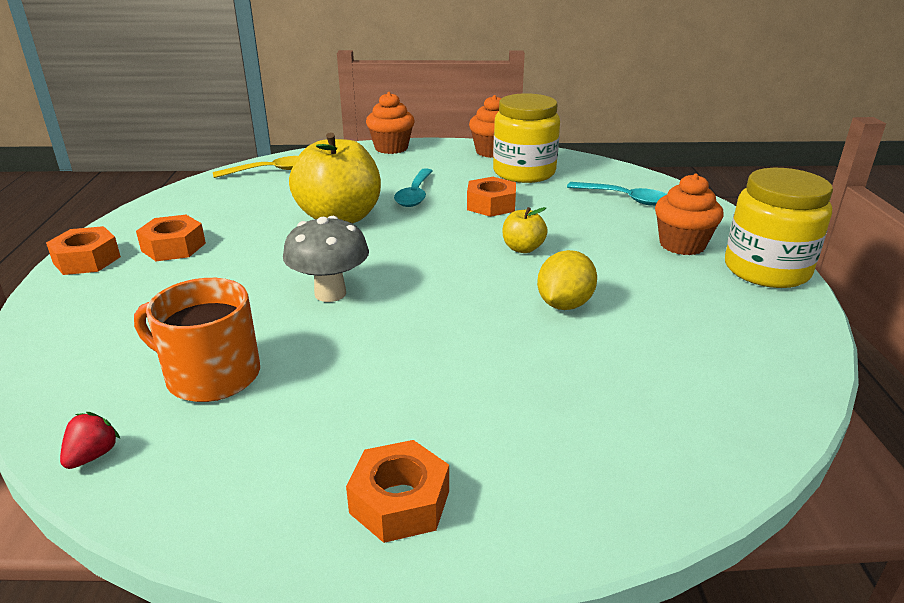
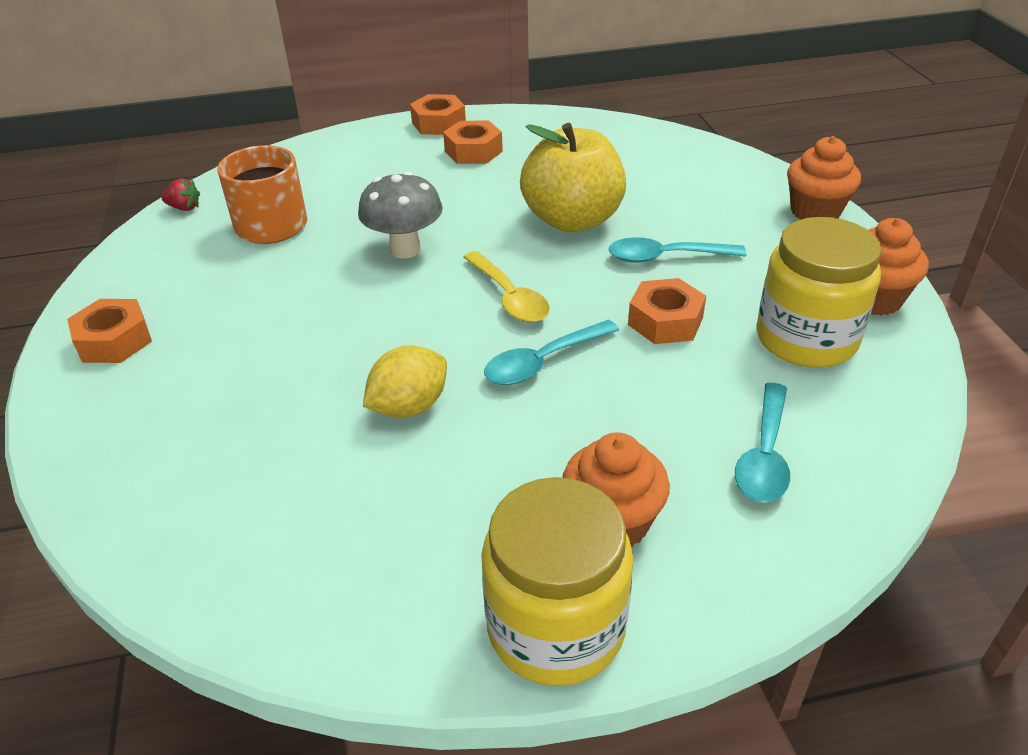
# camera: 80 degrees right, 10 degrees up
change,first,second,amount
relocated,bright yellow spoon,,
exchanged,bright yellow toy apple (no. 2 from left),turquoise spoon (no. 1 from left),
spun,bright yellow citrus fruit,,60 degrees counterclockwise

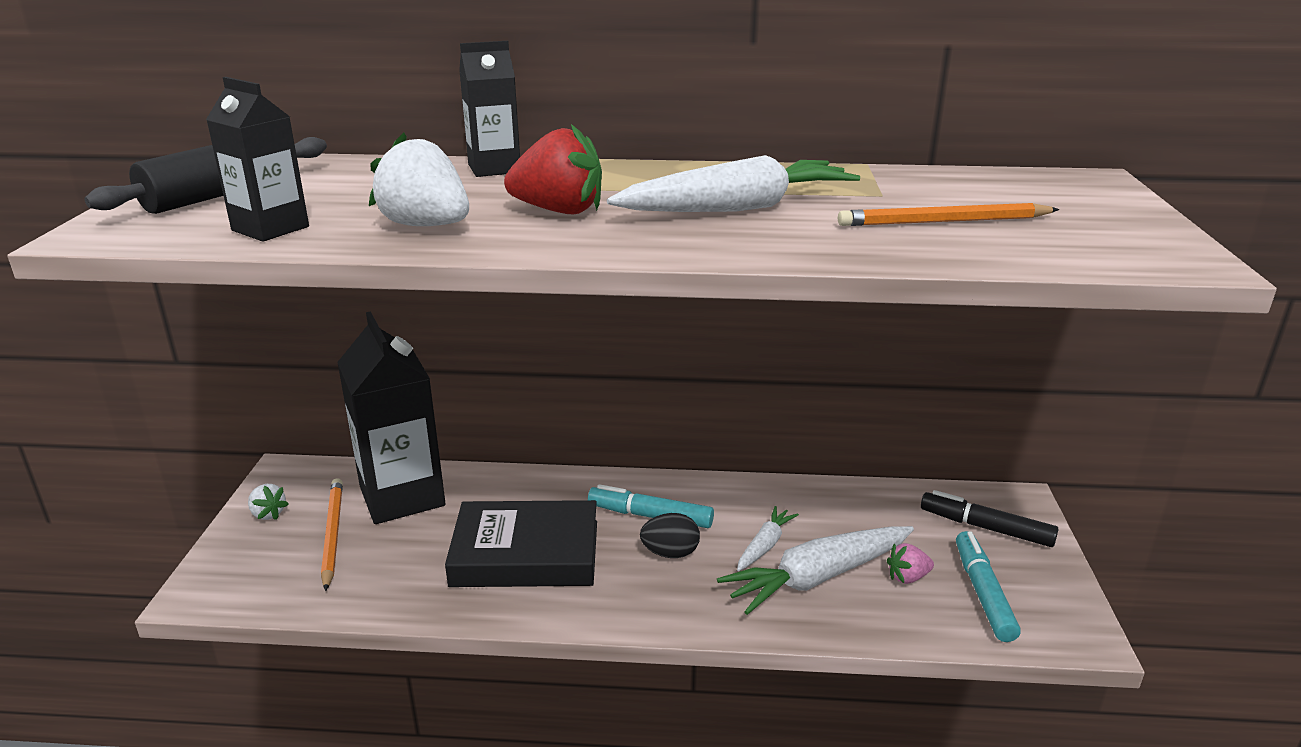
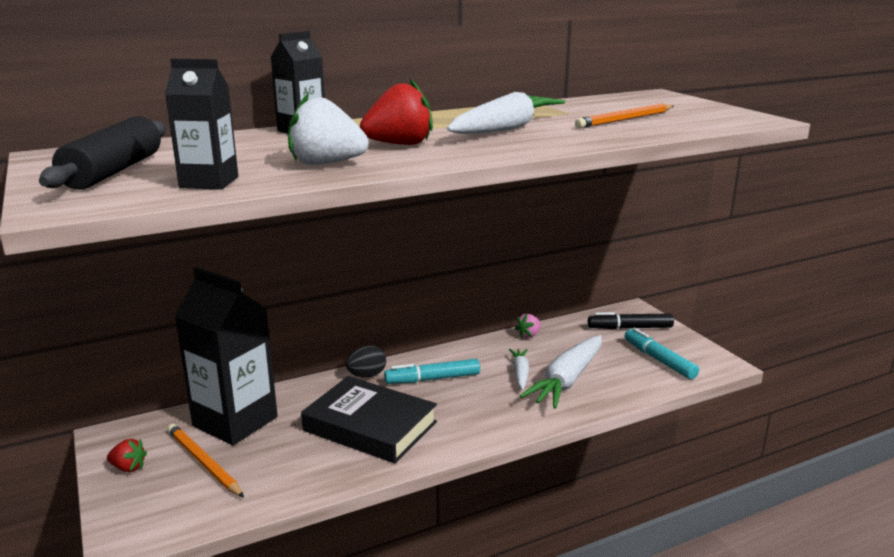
# camera: 30 degrees left, 5 degrees down
change,first,second,amount
colour,snow-white toy strawberry (no. 1 from left),crimson toy strawberry (no. 1 from left),
spun,jet-black book,,60 degrees clockwise
relocated,jet-black toy egg,,
relocated,pink toy strawberry,,

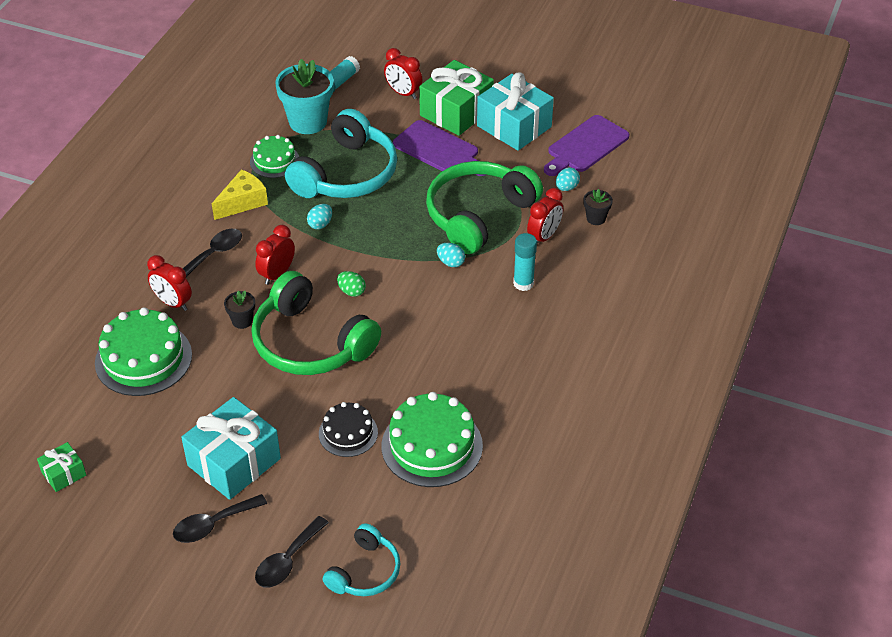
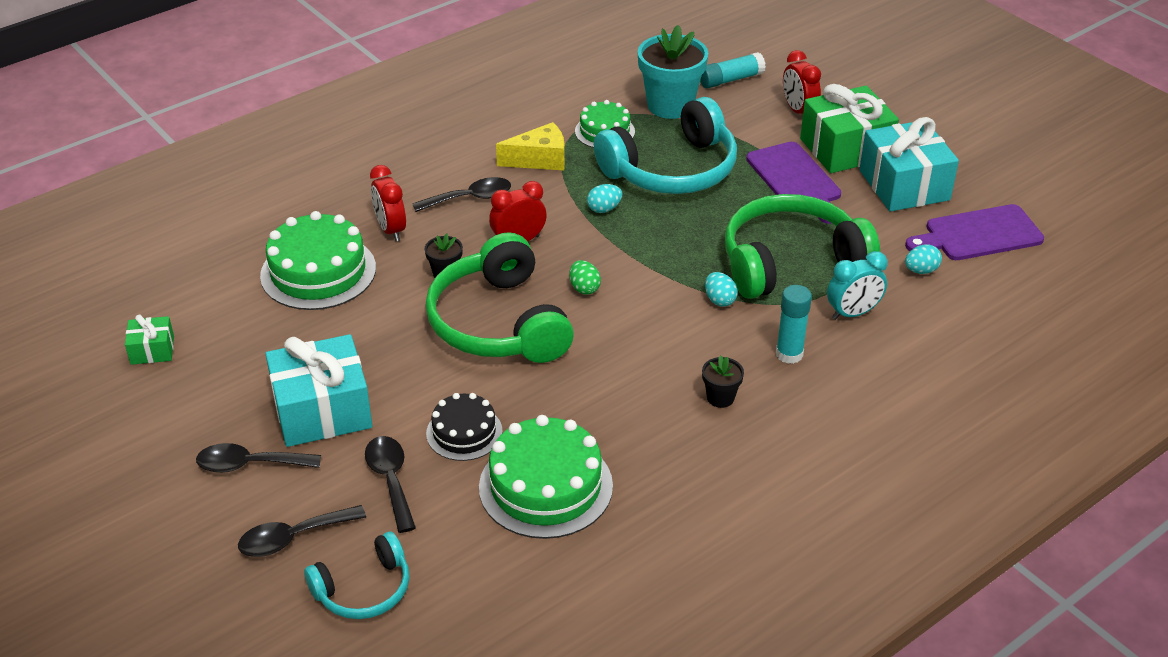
# camera: 30 degrees right, 5 degrees down
change,first,second,amount
colour,crimson alarm clock (no. 4 from left),turquoise alarm clock,
relocated,jet-black potted plant (no. 2 from left),,
appeared,,jet-black spoon (no. 3 from left),

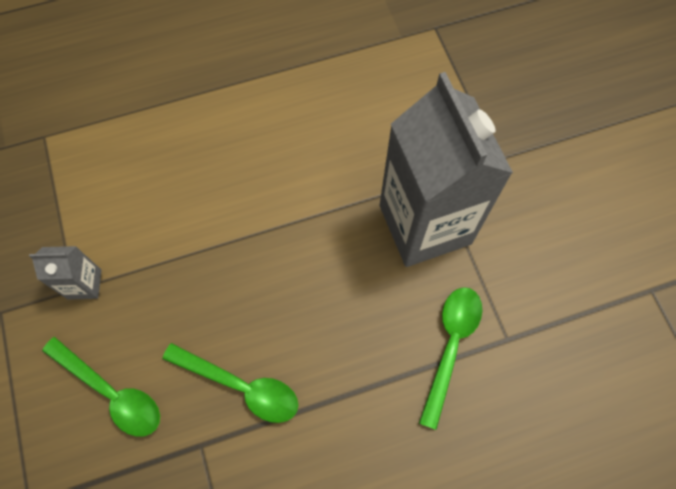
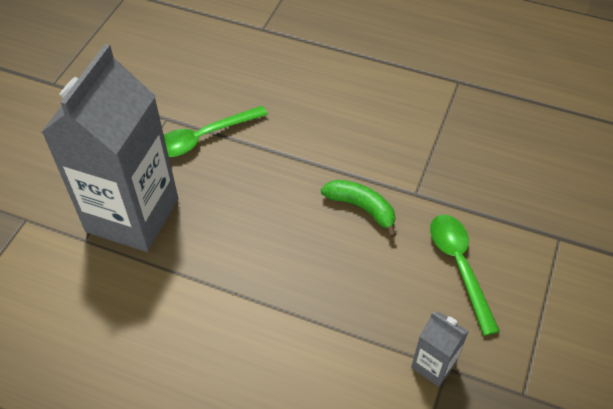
# camera: 140 degrees left, 15 degrees down
change,first,second,amount
exchanged,leaf-green spoon (no. 2 from left),leaf-green banana fruit,

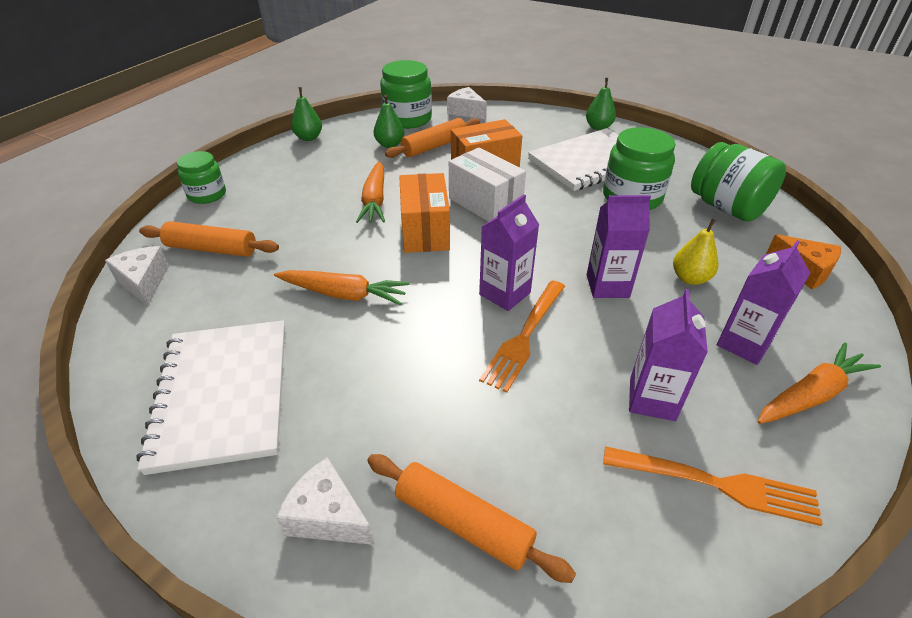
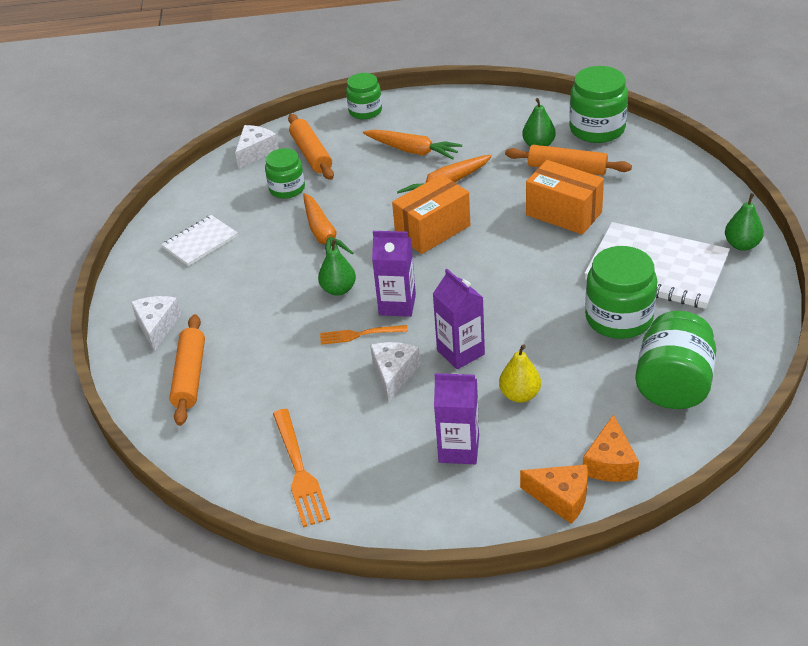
# camera: 60 degrees right, 0 degrees up
change,first,second,amount
size,snow-white exercise book (no. 1 from left),,x0.55
relocated,leaf-green pear fruit (no. 1 from left),,
relocated,snow-white cheese (no. 3 from left),,
missing,snow-white parcel,,
size,orange dinner fork (no. 1 from left in the first image),orange dinner fork (no. 2 from left),x0.64
missing,violet carton (no. 3 from left),,
relocated,orange toy carrot (no. 3 from left in the first image),orange toy carrot (no. 2 from left),
appeared,,leaf-green jam jar (no. 1 from left),
appeared,,orange cheese (no. 1 from left),

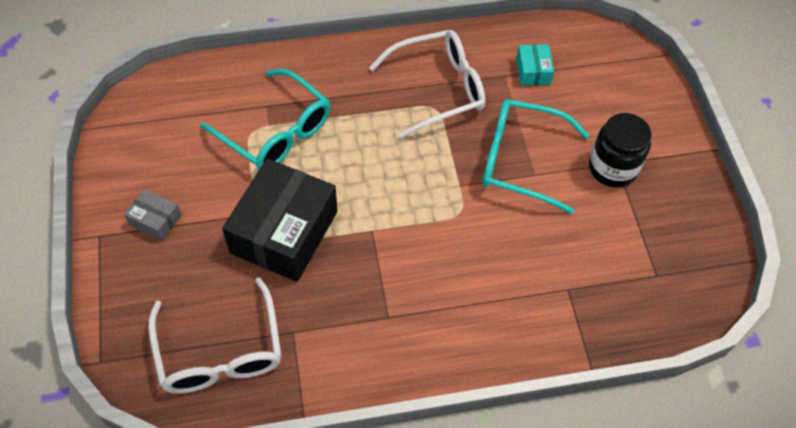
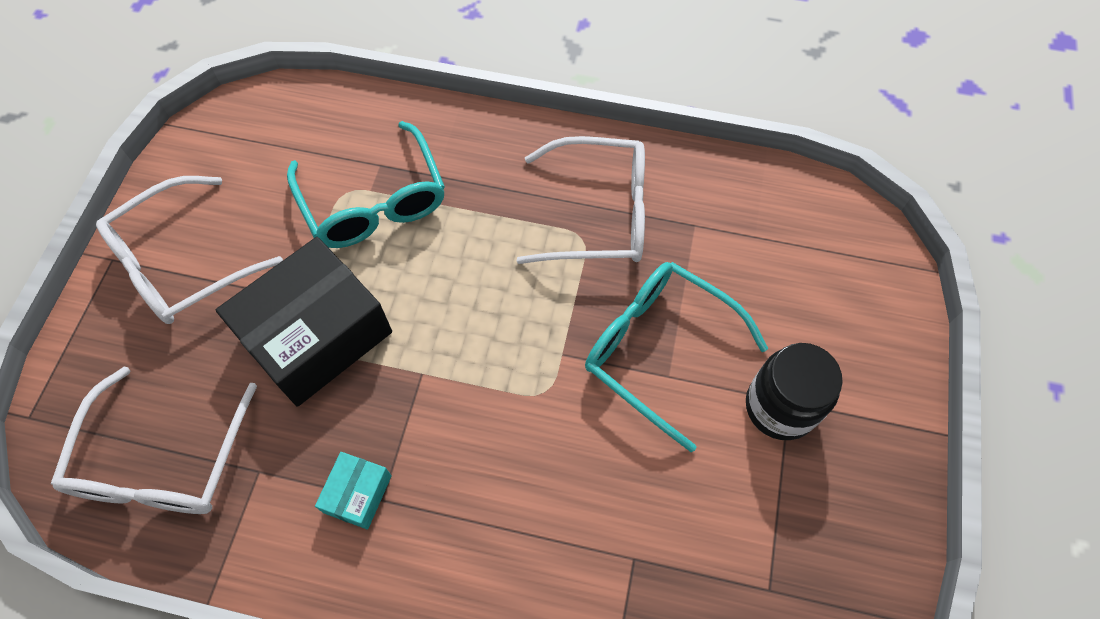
# camera: 25 degrees right, 5 degrees up
change,first,second,amount
exchanged,grey parcel,snow-white eyeglasses (no. 2 from left),
relocated,turquoise parcel,,

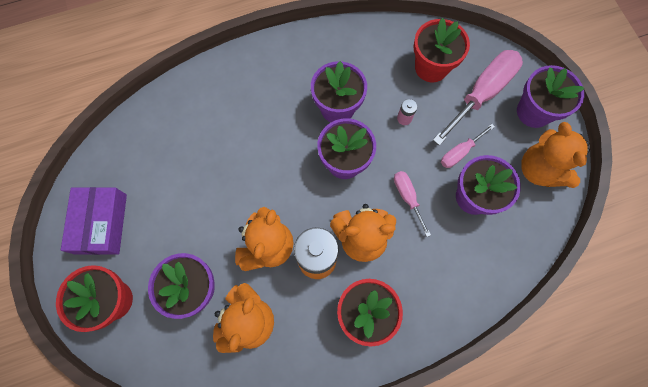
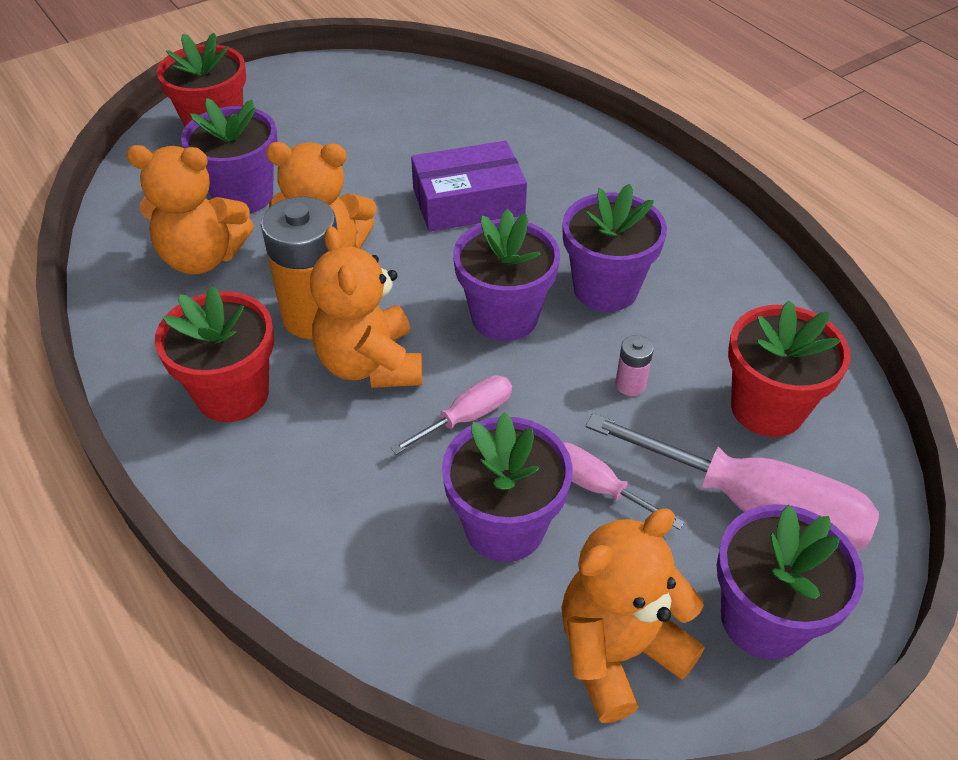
# camera: 75 degrees right, 25 degrees down
change,first,second,amount
relocated,violet parcel,,

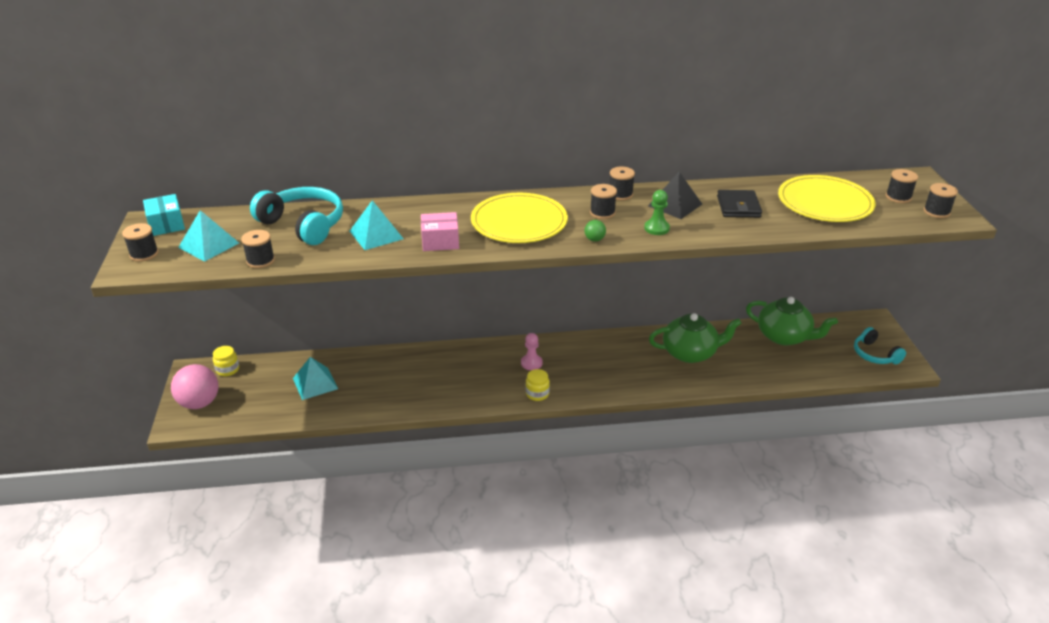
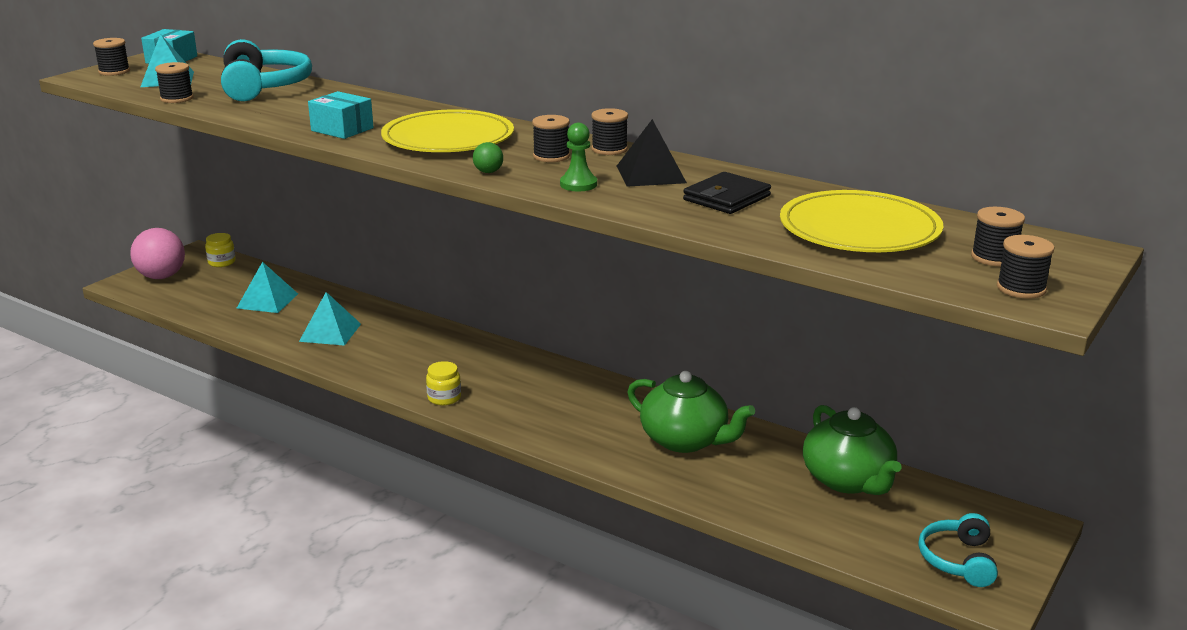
# camera: 40 degrees right, 10 degrees down
change,first,second,amount
relocated,turquoise pyramid shape (no. 3 from left),,
colour,pink parcel,turquoise parcel (no. 2 from left),
missing,pink pawn,,

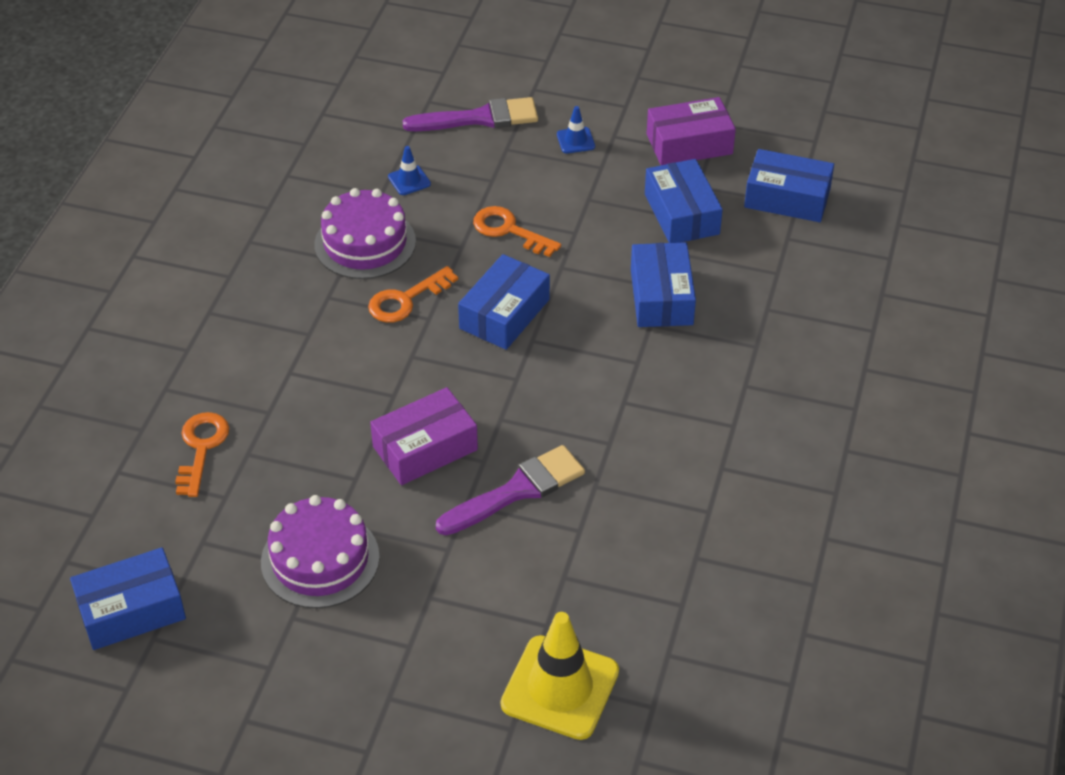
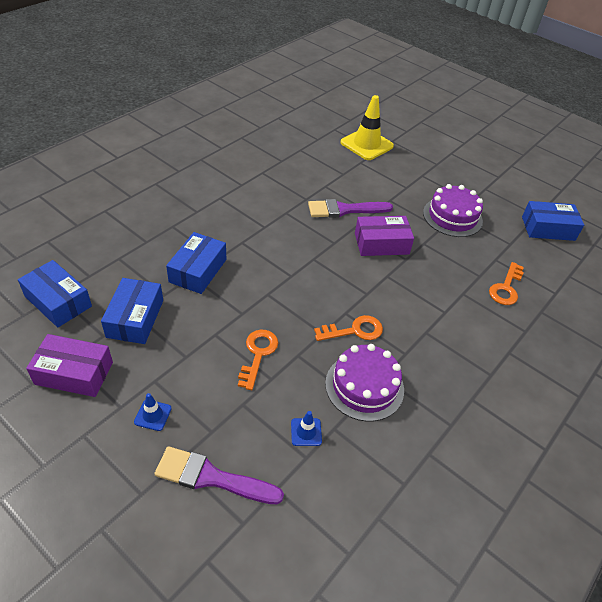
# camera: 160 degrees left, 0 degrees up
change,first,second,amount
missing,royal blue parcel (no. 2 from left),,
spun,orange latchkey (no. 3 from left in the first image),orange latchkey (no. 1 from left),135 degrees counterclockwise

